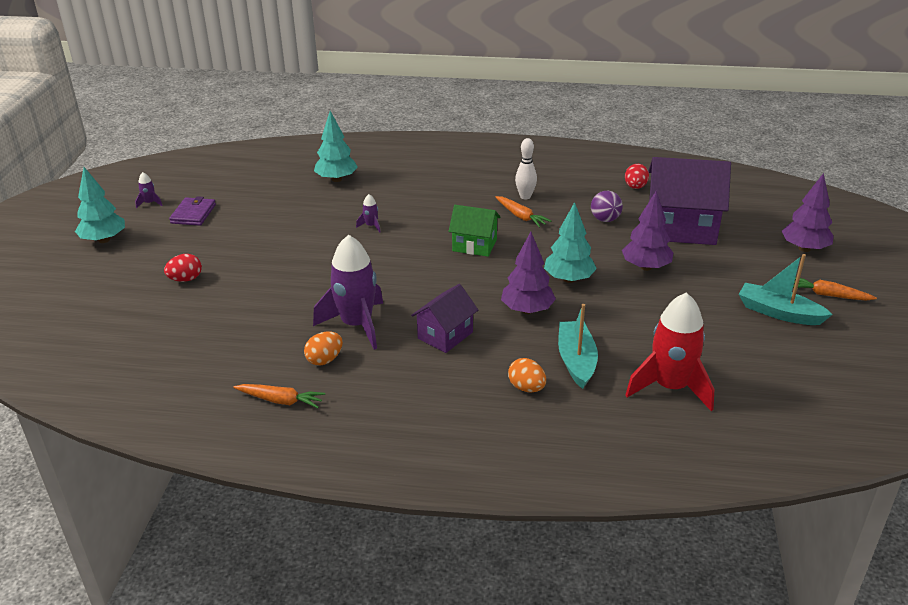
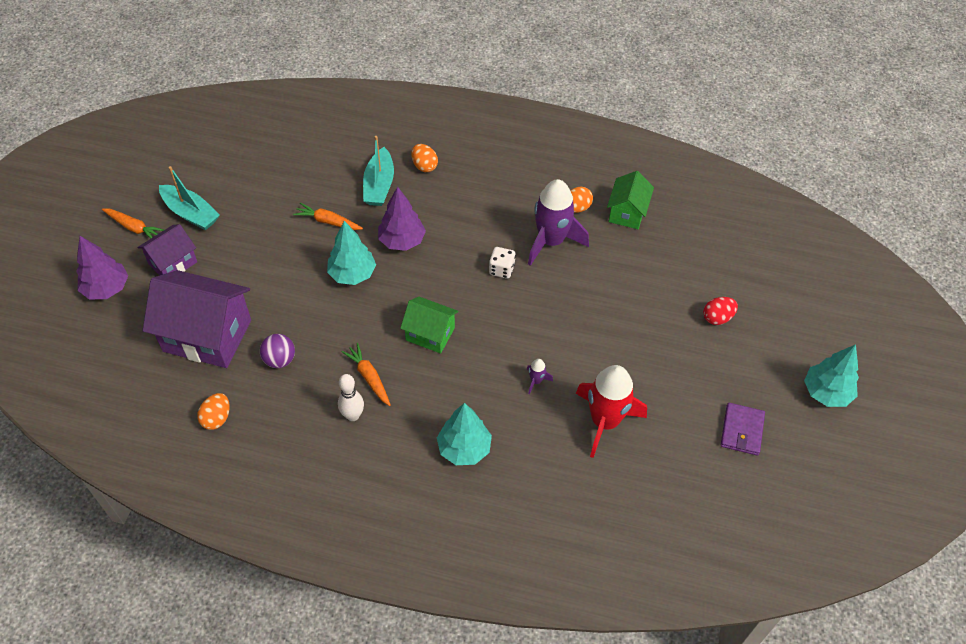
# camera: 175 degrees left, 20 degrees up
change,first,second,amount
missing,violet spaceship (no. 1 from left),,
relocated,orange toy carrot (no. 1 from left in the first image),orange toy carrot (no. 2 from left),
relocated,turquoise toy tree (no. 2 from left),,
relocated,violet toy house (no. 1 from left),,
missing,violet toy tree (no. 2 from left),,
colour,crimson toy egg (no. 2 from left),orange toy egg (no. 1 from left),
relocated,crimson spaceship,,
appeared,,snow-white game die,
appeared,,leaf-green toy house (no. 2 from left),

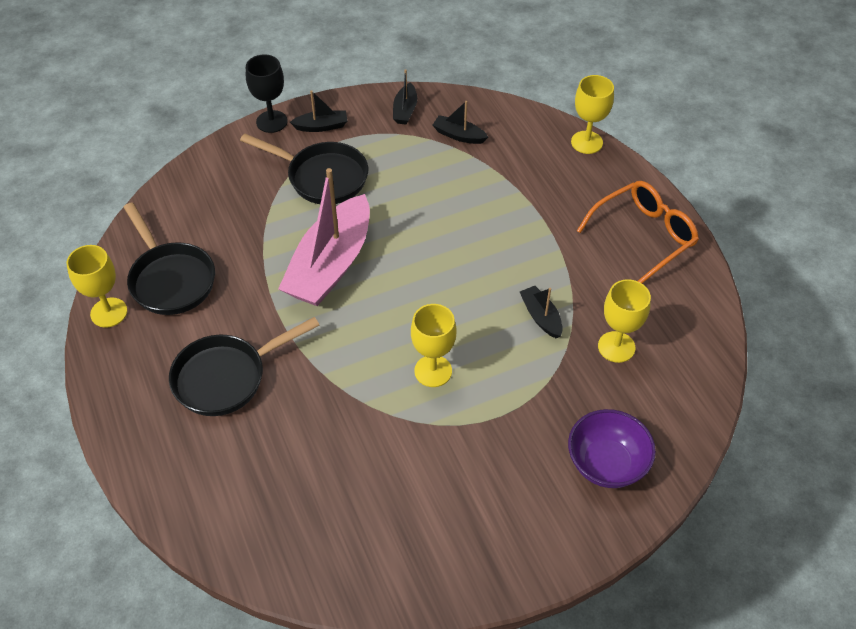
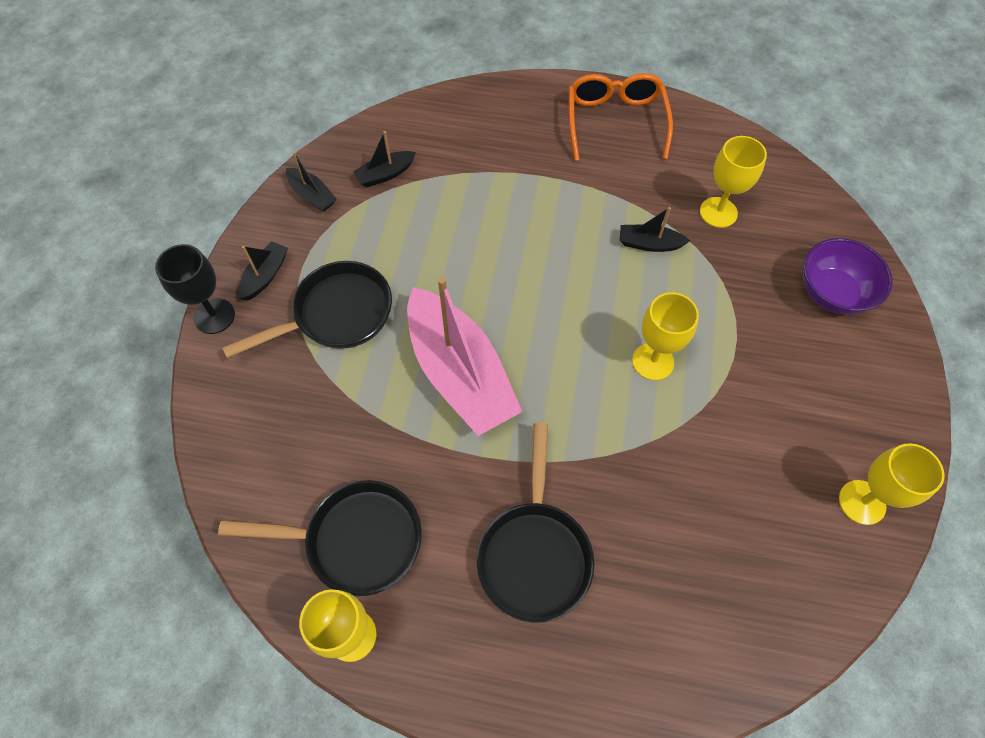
# camera: 55 degrees left, 10 degrees up
change,first,second,amount
relocated,bright yellow chalice (no. 3 from left in the first image),bright yellow chalice (no. 4 from left),

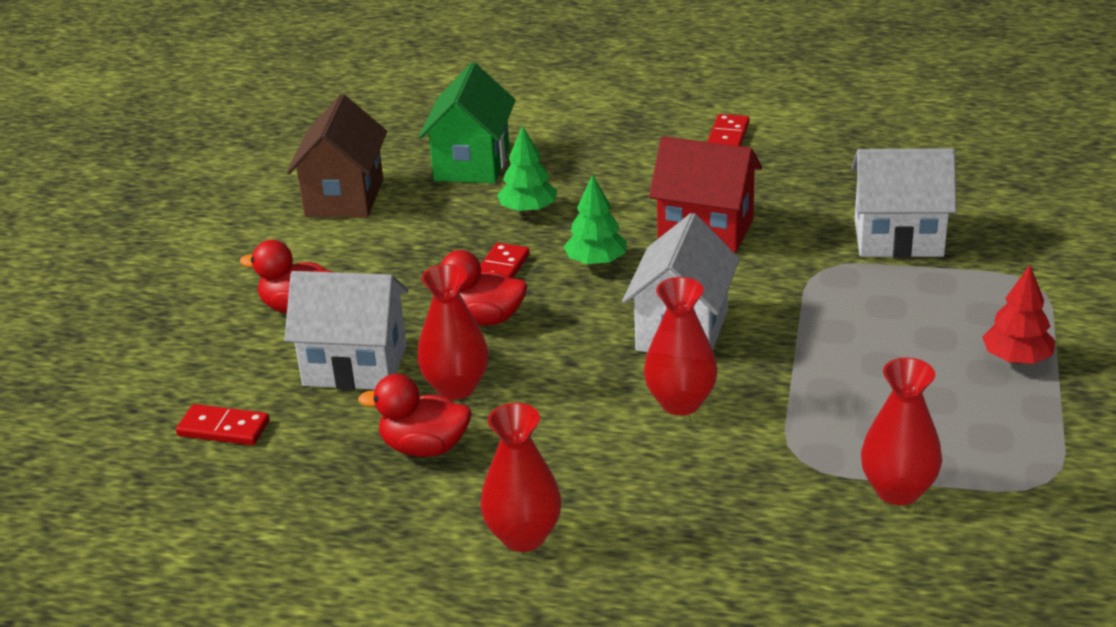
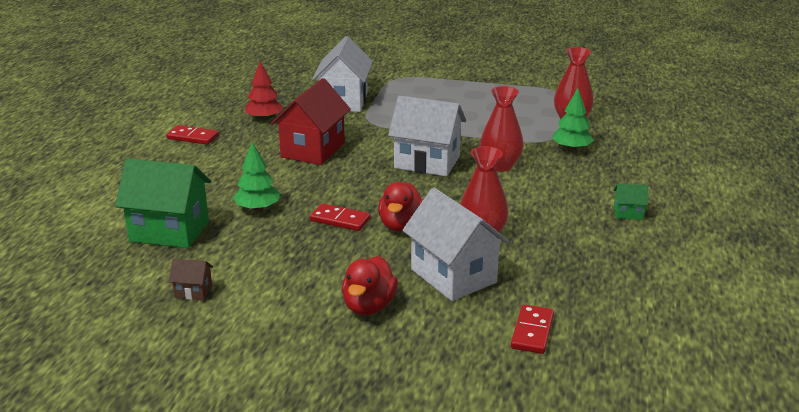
# camera: 90 degrees left, 5 degrees down
change,first,second,amount
spun,snow-white toy house (no. 1 from left in the first image),snow-white toy house (no. 3 from left),45 degrees counterclockwise
size,russet toy house,,x0.44
missing,crimson toy duck (no. 2 from left),,
exchanged,crimson flower vase (no. 2 from left),leaf-green toy house (no. 2 from left),
relocated,leaf-green toy tree (no. 2 from left),,
relocated,crimson toy tree,,

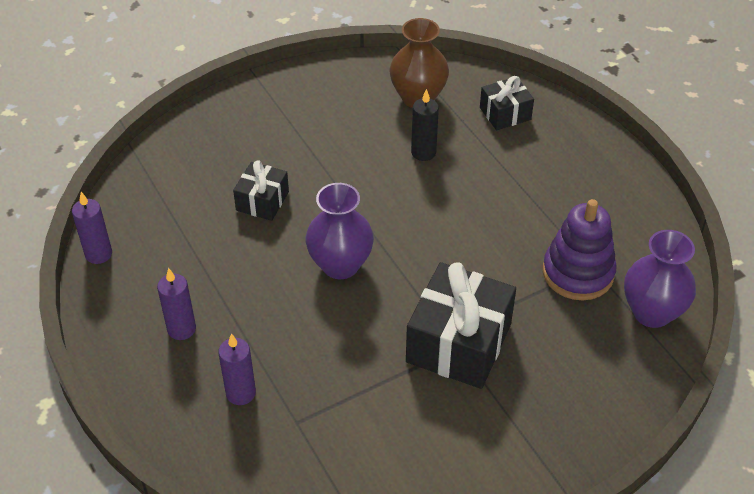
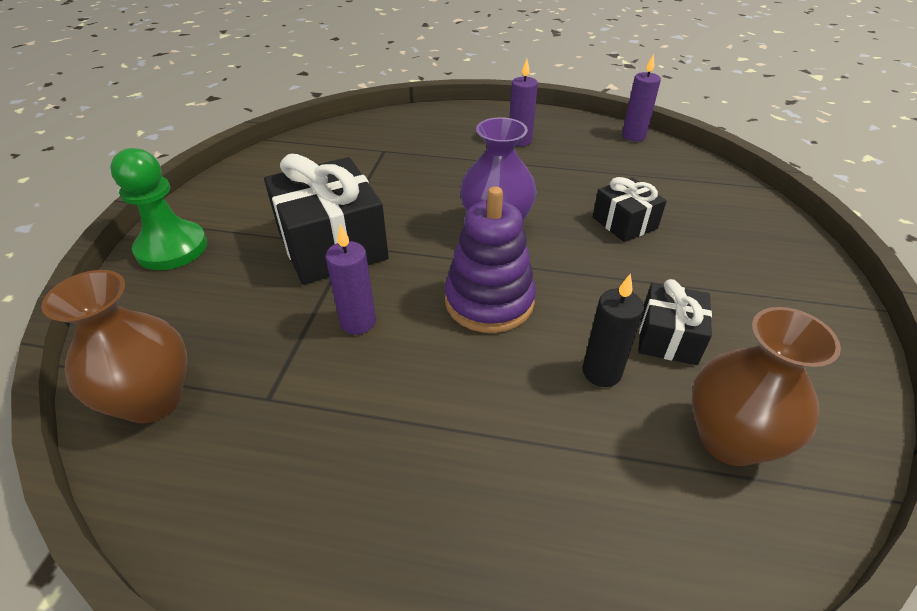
# camera: 130 degrees right, 5 degrees down
change,first,second,amount
relocated,violet wax candle (no. 3 from left in the first image),violet wax candle (no. 1 from left),
relocated,jet-black wrapped gift (no. 3 from left),,
relocated,violet ring stacker,,
colour,violet flower vase (no. 2 from left),russet flower vase (no. 1 from left),
appeared,,leaf-green pawn,

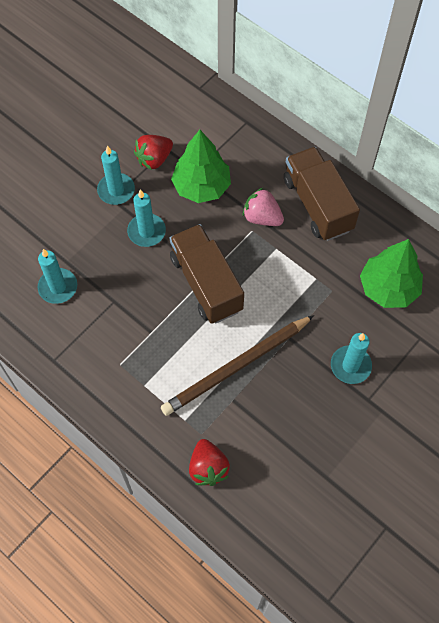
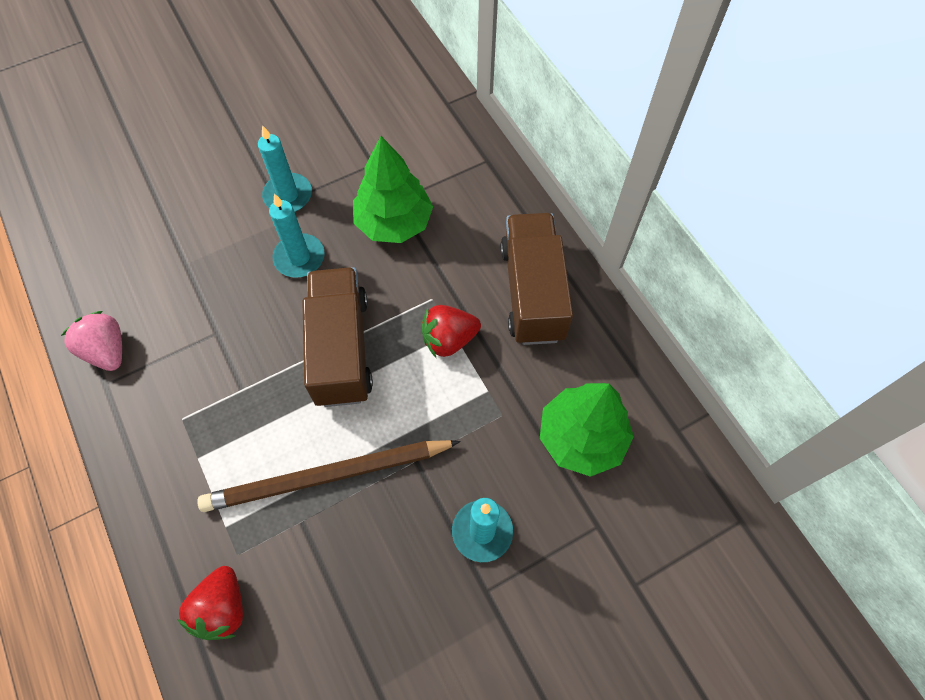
# camera: 20 degrees right, 0 degrees up
change,first,second,amount
missing,turquoise wax candle (no. 1 from left),,
relocated,crimson toy strawberry (no. 1 from left in the first image),crimson toy strawberry (no. 2 from left),
relocated,pink toy strawberry,,

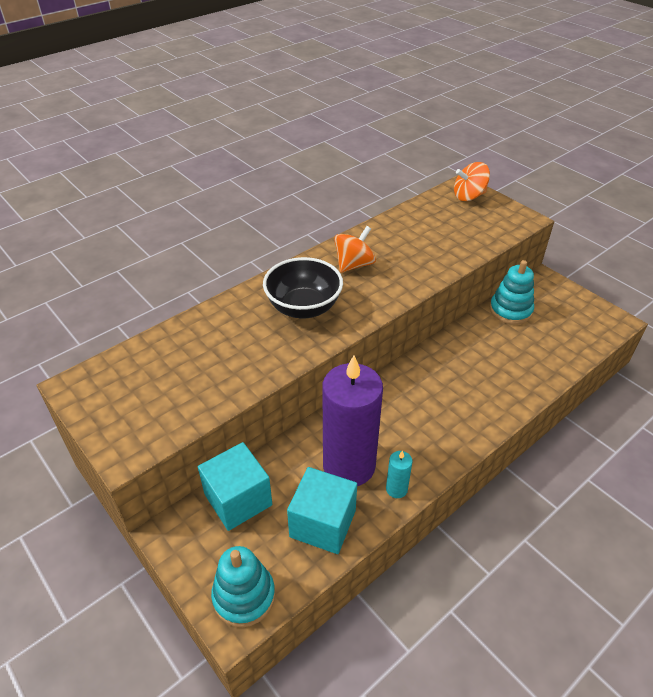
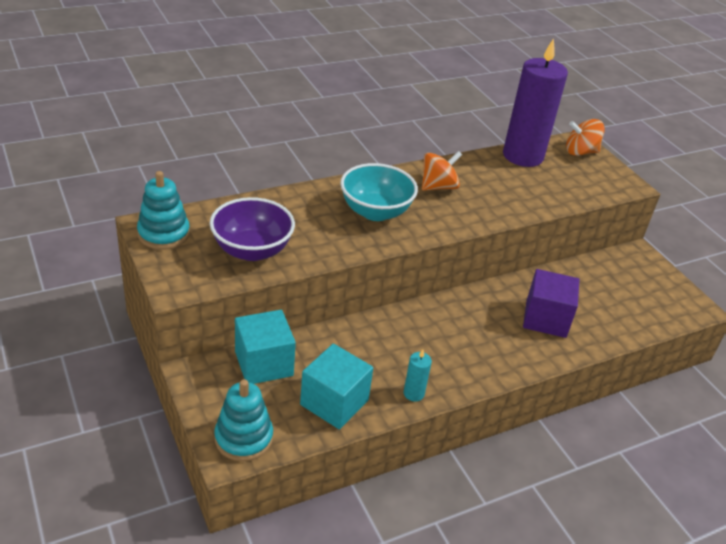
# camera: 10 degrees right, 5 degrees down
change,first,second,amount
colour,jet-black bowl,turquoise bowl,
relocated,violet wax candle,,
relocated,turquoise ring stacker (no. 2 from left in the first image),turquoise ring stacker (no. 1 from left),
appeared,,violet bowl,
appeared,,violet block,

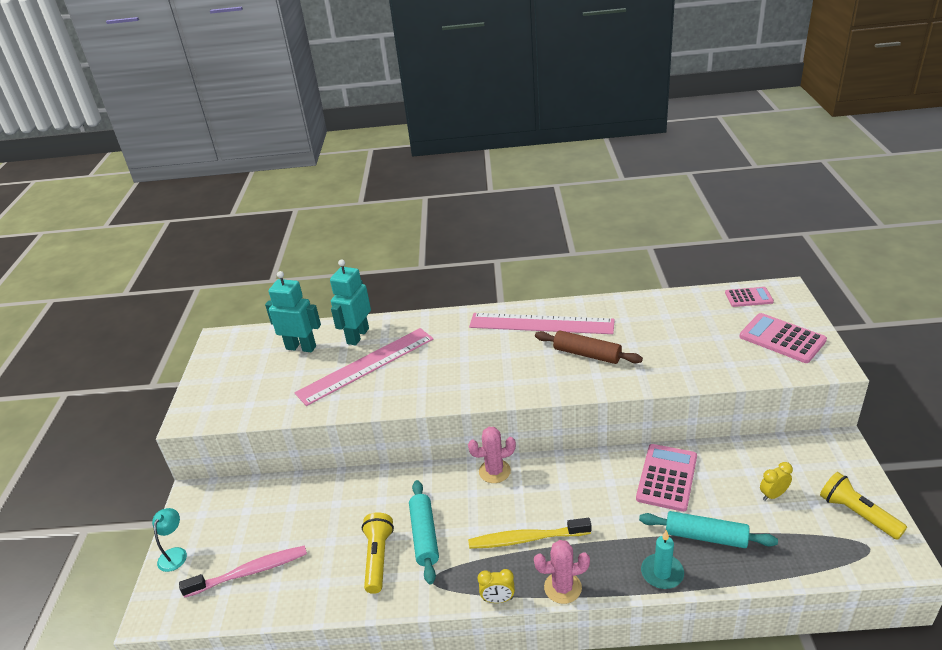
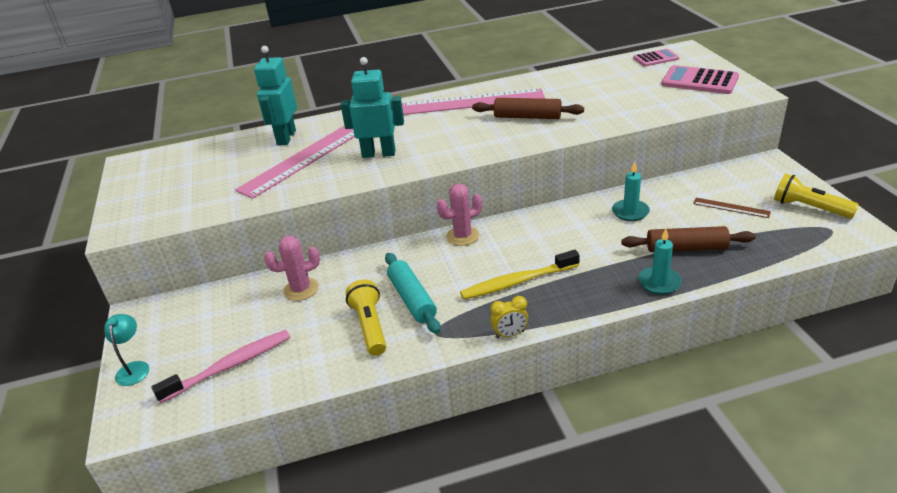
# camera: 15 degrees left, 0 degrees up
change,first,second,amount
relocated,turquoise robot figure (no. 1 from left in the first image),turquoise robot figure (no. 2 from left),
relocated,pink cactus (no. 2 from left in the first image),pink cactus (no. 1 from left),
exchanged,pink calculator (no. 1 from left),turquoise wax candle (no. 1 from left),
colour,turquoise dough roller (no. 2 from left),russet dough roller (no. 2 from left),
exchanged,bright yellow alarm clock (no. 2 from left),russet ruler,

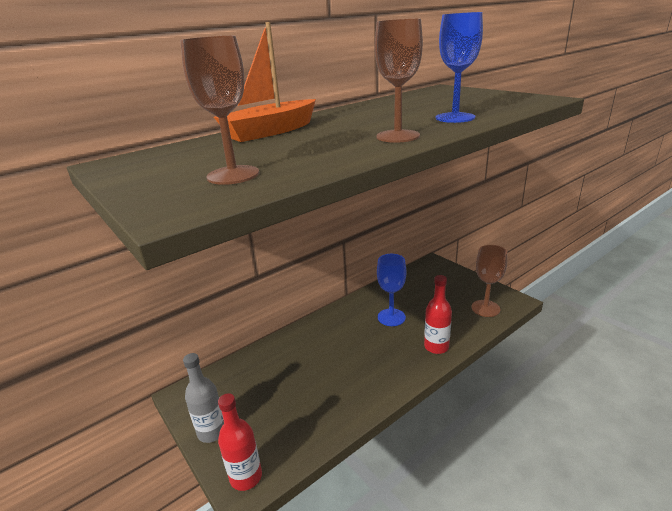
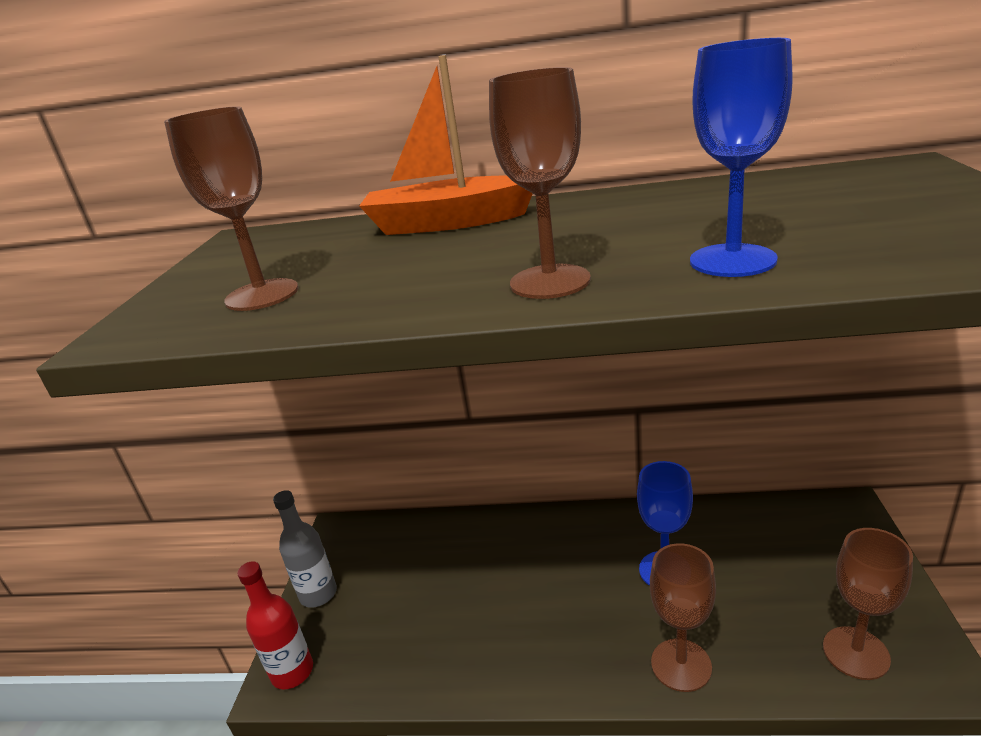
# camera: 45 degrees right, 0 degrees up
change,first,second,amount
exchanged,crimson bottle (no. 2 from left),russet chalice (no. 3 from left),

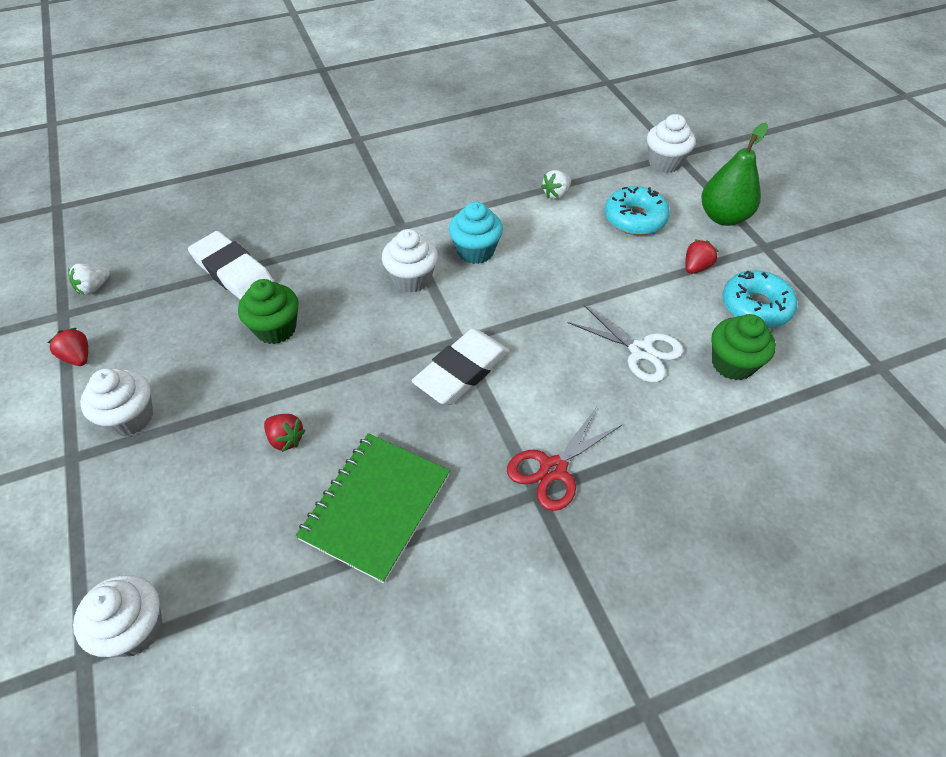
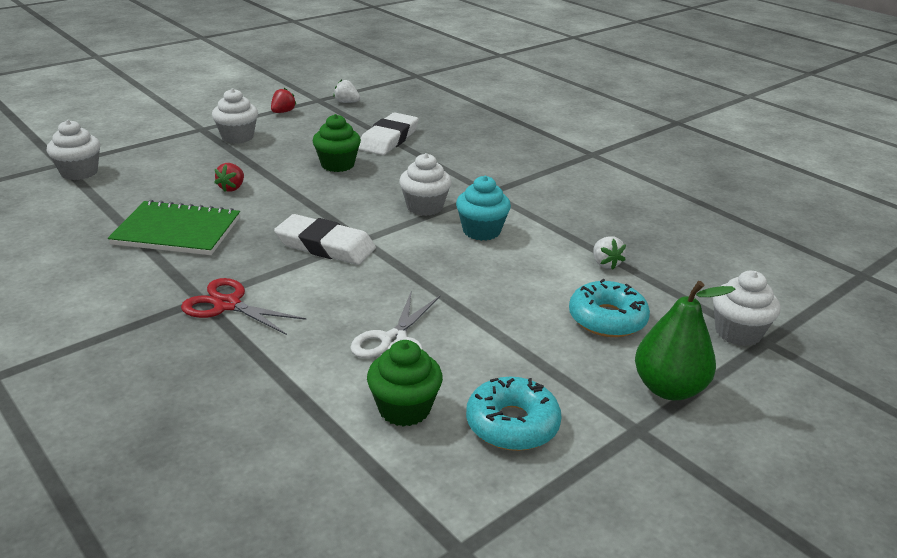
# camera: 70 degrees right, 20 degrees down
change,first,second,amount
spun,snow-white toy strawberry (no. 2 from left),,135 degrees counterclockwise
missing,crimson toy strawberry (no. 3 from left),,

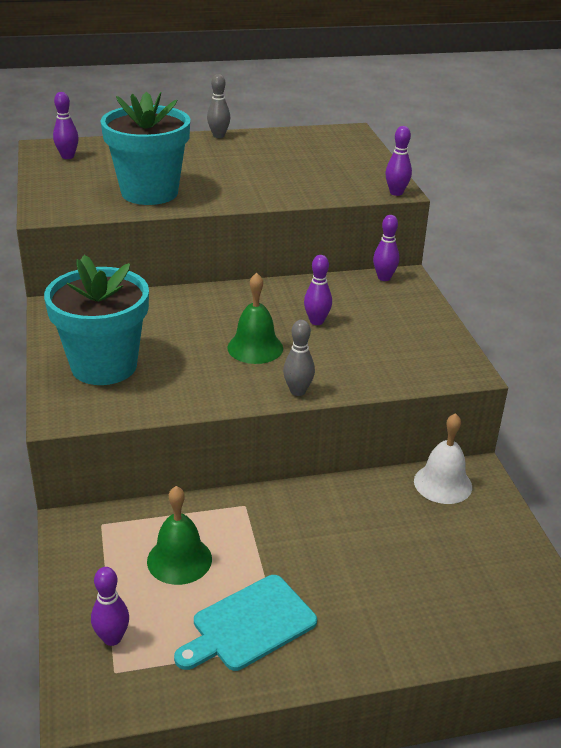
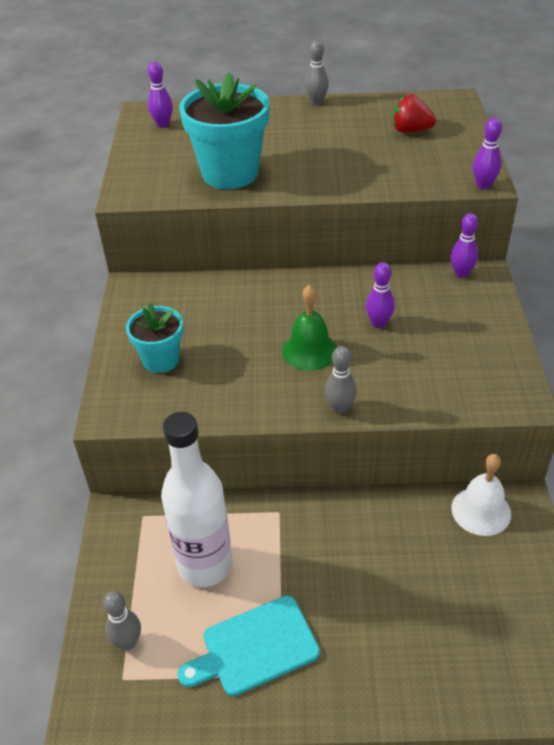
# camera: 15 degrees right, 10 degrees up
change,first,second,amount
size,turquoise potted plant (no. 1 from left),,x0.58
colour,violet bowling pin (no. 2 from left),grey bowling pin (no. 1 from left),
exchanged,leaf-green bell (no. 1 from left),snow-white bottle,
appeared,,crimson toy strawberry,

